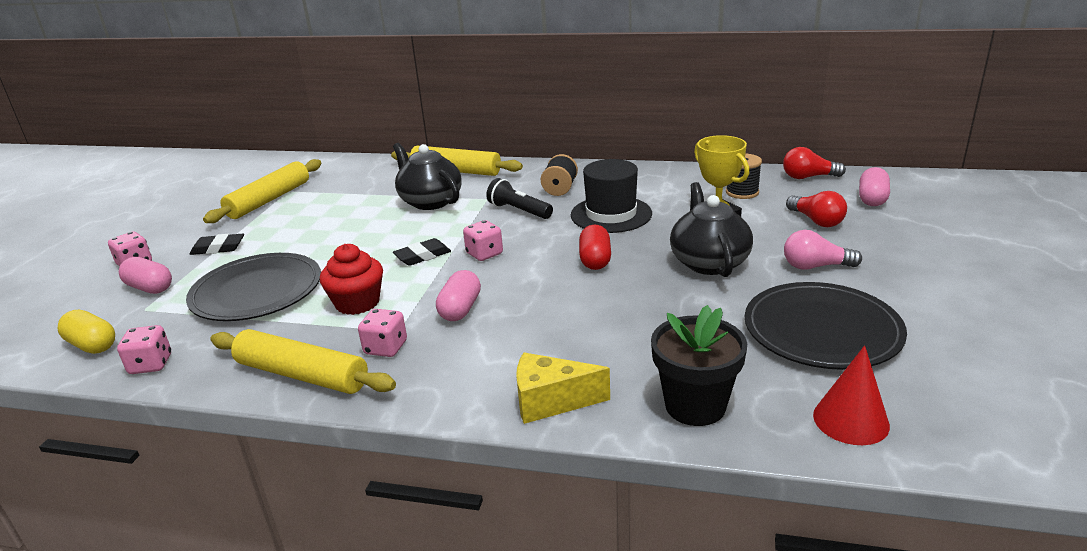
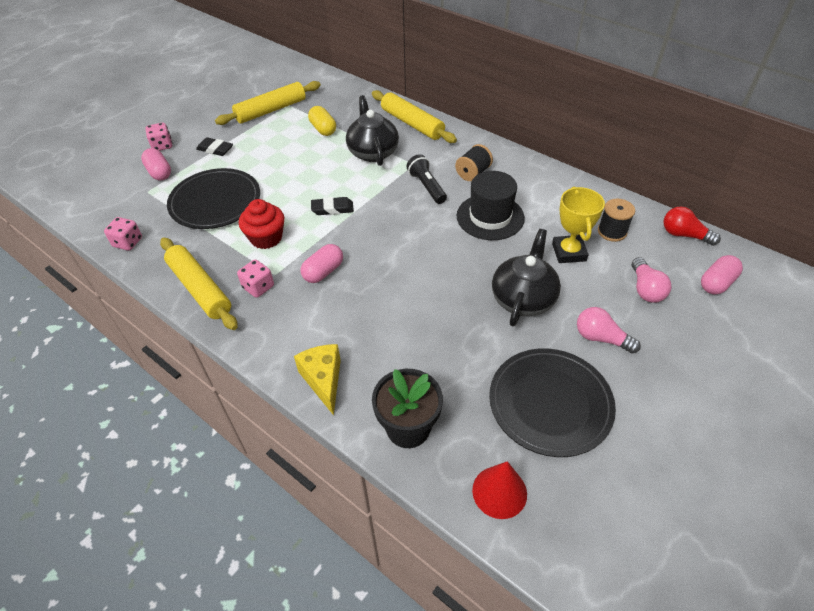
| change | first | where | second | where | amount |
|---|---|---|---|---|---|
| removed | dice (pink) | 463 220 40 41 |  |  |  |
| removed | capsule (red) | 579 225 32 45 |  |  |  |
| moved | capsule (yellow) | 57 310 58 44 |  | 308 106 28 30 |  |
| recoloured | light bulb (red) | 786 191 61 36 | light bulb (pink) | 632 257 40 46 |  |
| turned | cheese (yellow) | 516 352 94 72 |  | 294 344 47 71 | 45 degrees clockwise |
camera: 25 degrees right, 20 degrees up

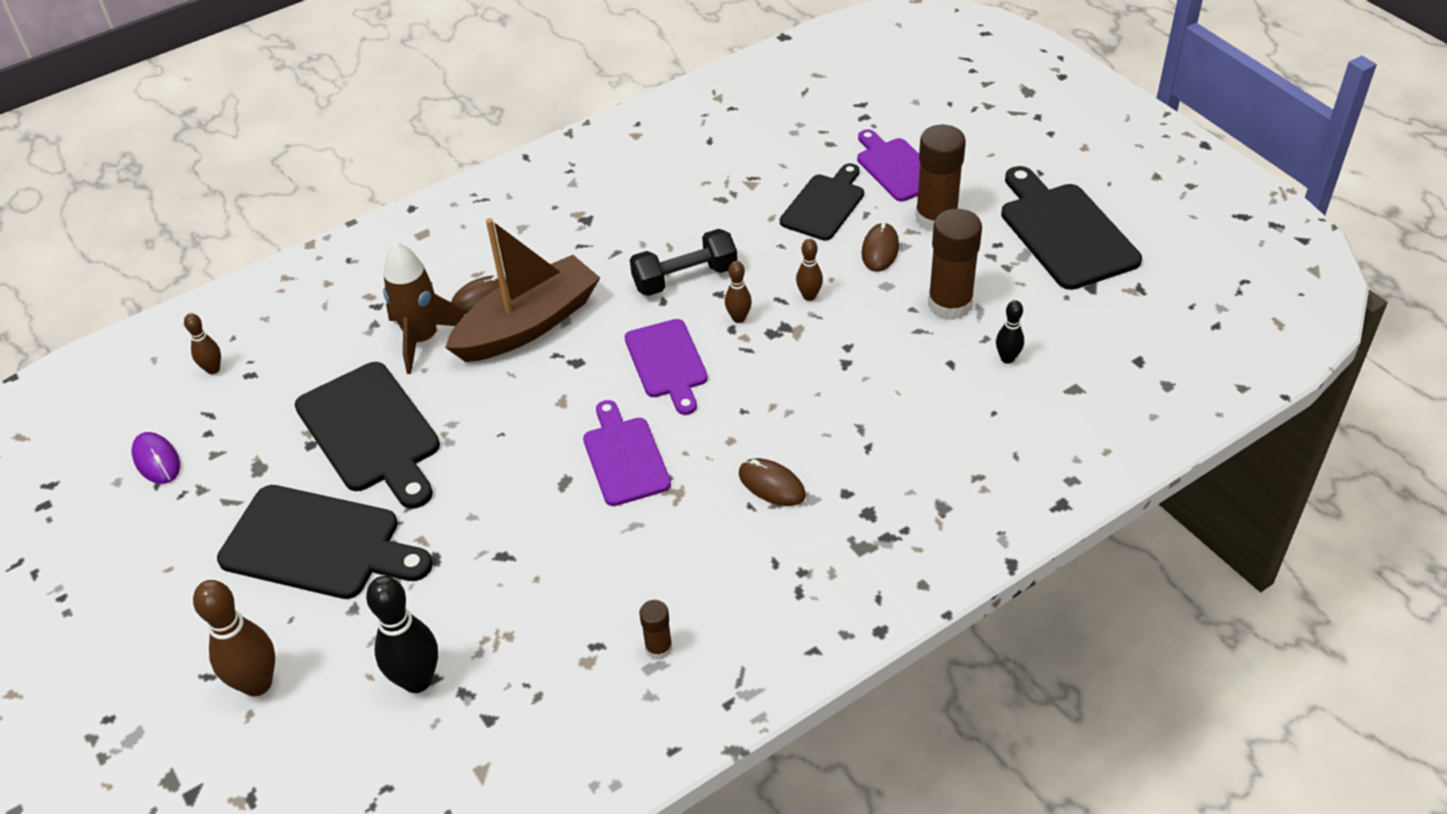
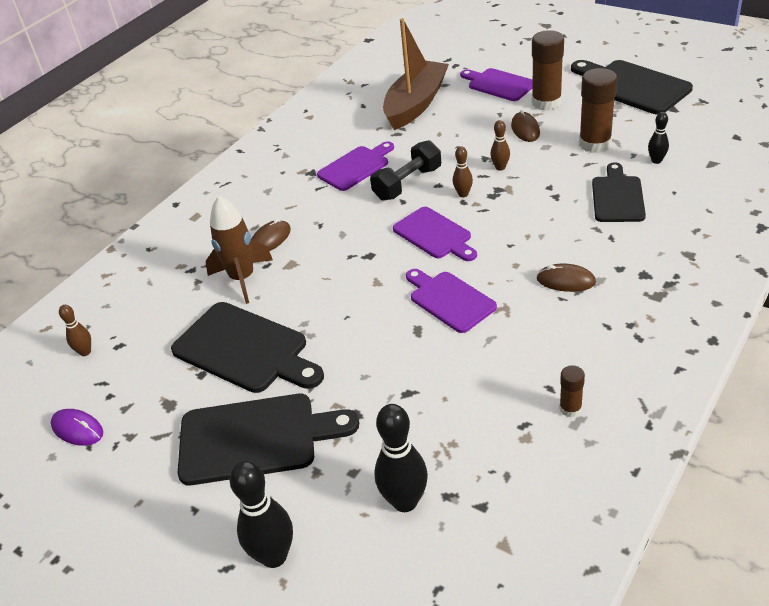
| change | first | where | second | where | amount |
|---|---|---|---|---|---|
| added |  |  | cutting board (purple) | 317 141 77 50 |  |
| moved | boat (brown) | 445 218 155 144 |  | 383 18 66 112 |  |
| moved | cutting board (black) | 780 163 84 78 |  | 592 162 54 60 |  |
| recoloured | bowling pin (brown) | 193 580 82 116 | bowling pin (black) | 230 461 63 107 |  |
camera: 20 degrees left, 5 degrees down

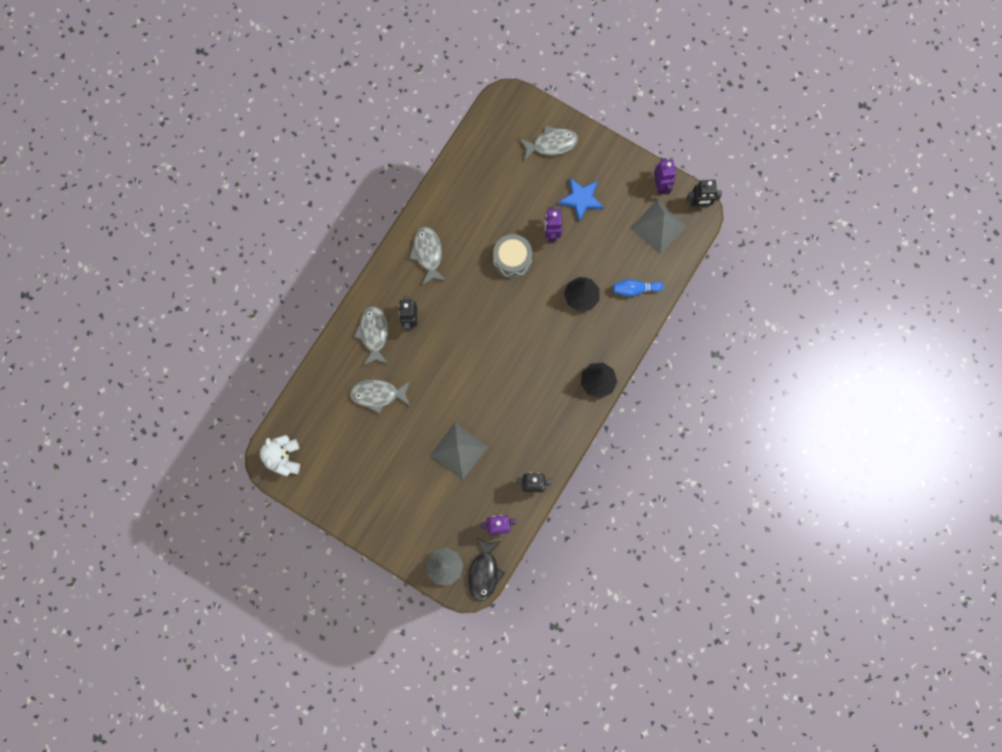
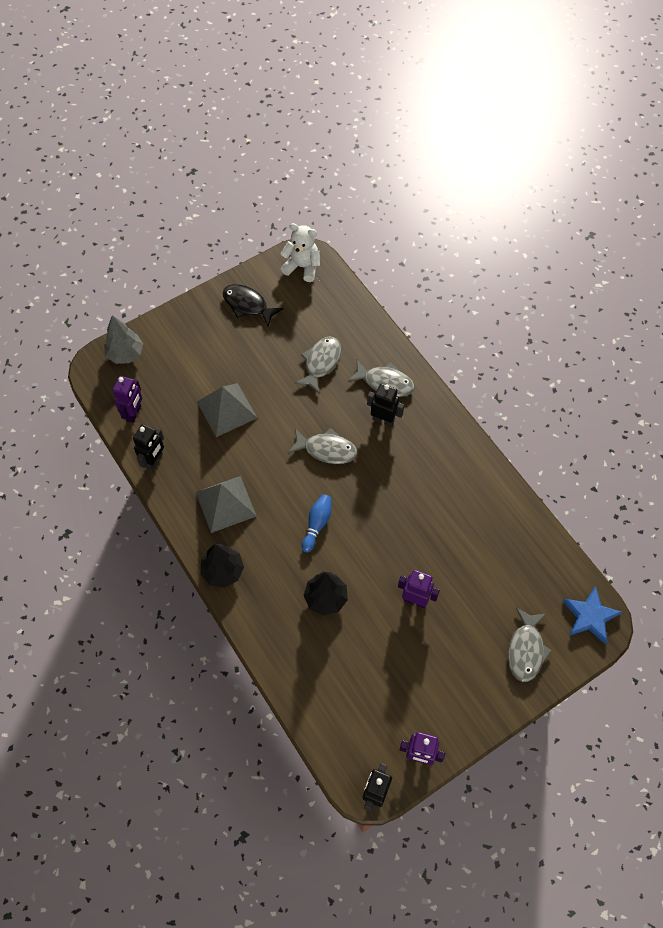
| change | first | where | second | where | amount |
|---|---|---|---|---|---|
| removed | drum (grey) | 493 234 39 44 |  |  |  |
| moved | fish (grey) | 409 227 37 58 |  | 288 428 69 36 |  |
| moved | fish (black) | 468 537 37 64 |  | 223 284 60 43 |  |
| moved | star (blue) | 558 178 46 44 |  | 563 586 59 58 |  |
| moved | bowling pin (blue) | 613 279 51 18 |  | 302 494 30 59 |  |
| moved | pyramid (grey) | 631 200 56 54 |  | 196 476 60 57 |  |
camera: 115 degrees right, 15 degrees down

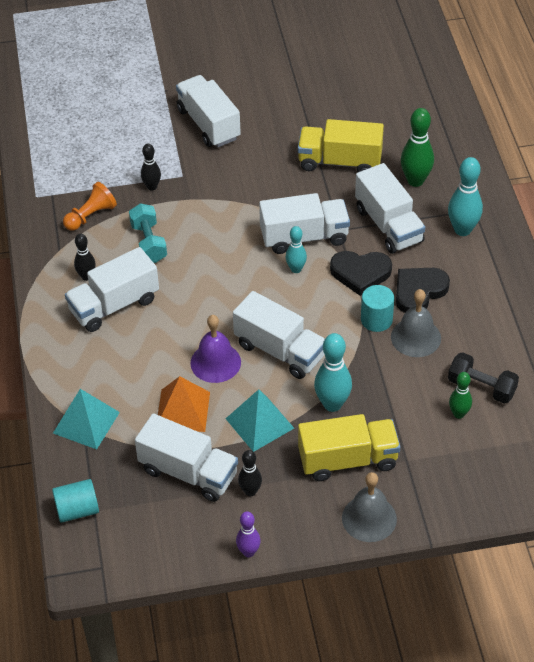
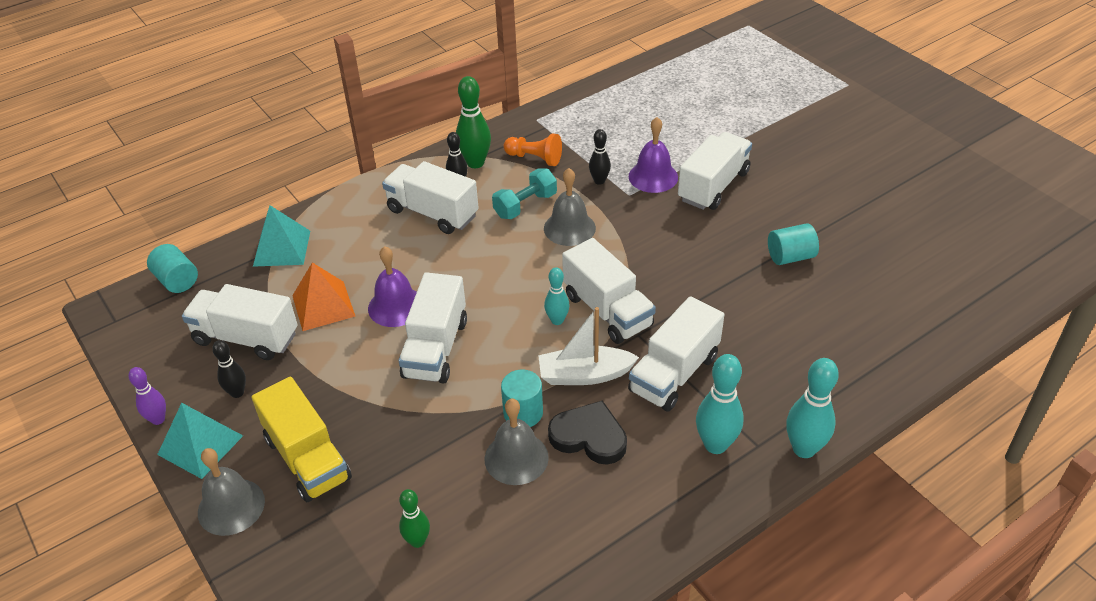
| change | first | where | second | where | amount |
|---|---|---|---|---|---|
| removed | truck (yellow) | 298 119 86 53 |  |  |  |
| removed | dumbbell (black) | 448 352 71 52 |  |  |  |
| added |  |  | bell (grey) | 544 168 52 78 |  |
| added |  |  | bell (purple) | 629 117 49 76 |  |
| added |  |  | cylinder (turquoise) | 768 223 51 42 |  |
| moved | pyramid (turquoise) | 226 389 68 63 |  | 157 403 86 76 |  |
| moved | bowling pin (turquoise) | 314 333 38 79 |  | 786 358 53 100 |  |
| moved | bowling pin (green) | 401 108 33 79 |  | 456 76 35 92 |  |
| replaced | heart (black) | 330 251 62 45 | boat (white) | 538 307 101 78 |  |
| turned | truck (white) | 135 414 103 88 |  | 182 284 116 76 | 105 degrees clockwise |
camera: 65 degrees right, 5 degrees down

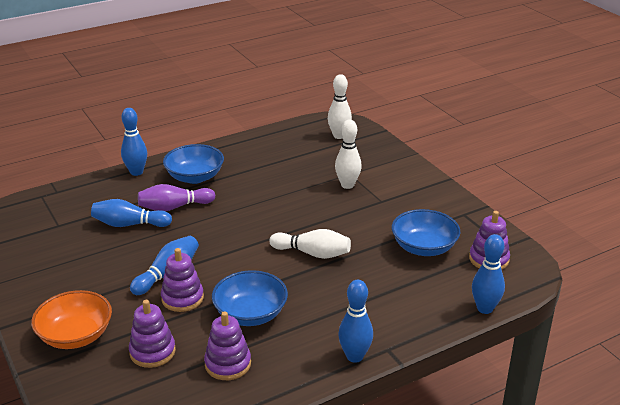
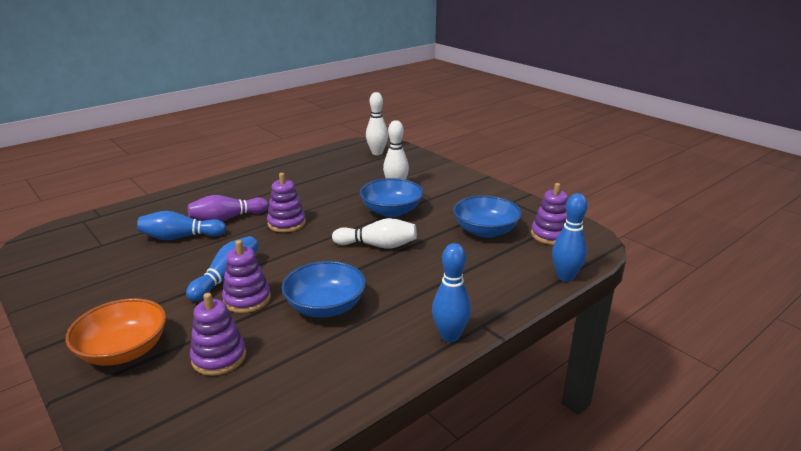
| change | first | where | second | where | amount |
|---|---|---|---|---|---|
| removed | bowling pin (blue) | 121 108 26 68 |  |  |  |
| moved | bowl (blue) | 163 144 61 40 |  | 360 178 64 39 |  |
| moved | stacking toy (purple) | 204 311 47 69 |  | 267 173 39 59 |  |
camera: 10 degrees left, 5 degrees down

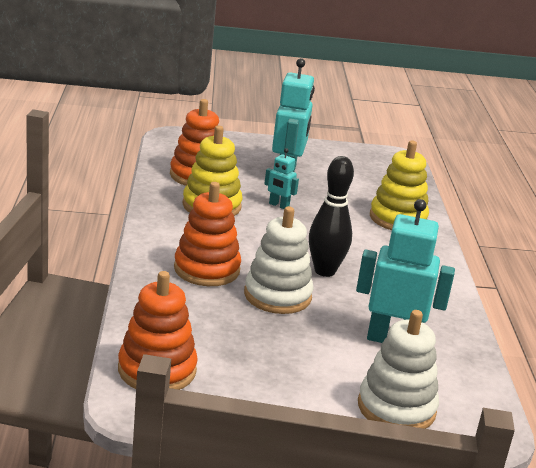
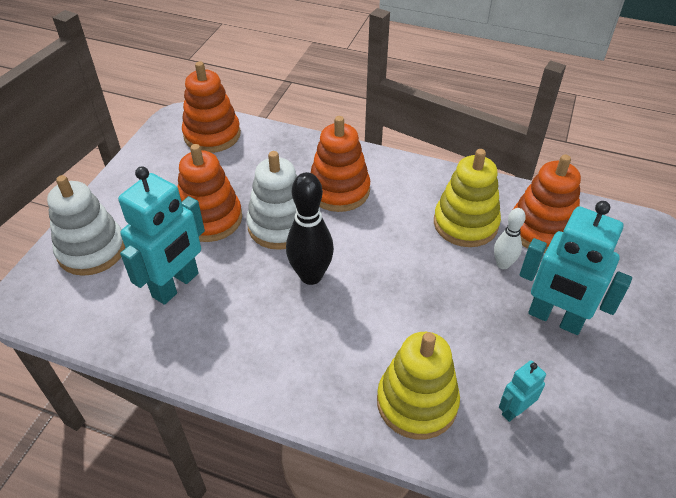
| change | first | where | second | where | amount |
|---|---|---|---|---|---|
| added |  |  | stacking toy (orange) | 177 144 65 98 |  |
| added |  |  | bowling pin (white) | 494 208 32 61 |  |
| moved | robot (turquoise) | 264 148 35 61 |  | 499 361 47 61 |  |
camera: 115 degrees right, 20 degrees up

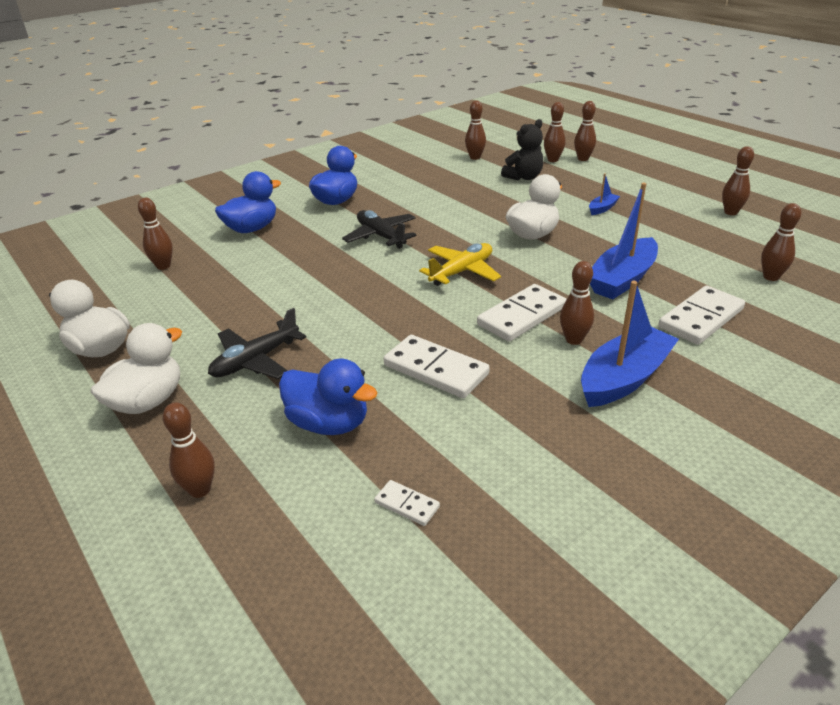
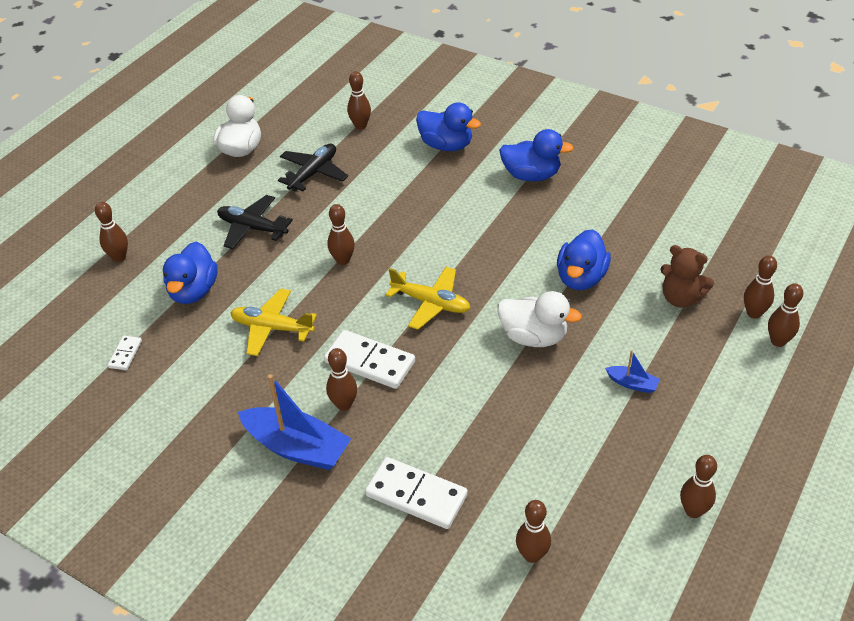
| change | first | where | second | where | amount |
|---|---|---|---|---|---|
| removed | duck (white) | 91 323 91 91 |  |  |  |
| removed | boat (blue) | 590 183 68 117 |  |  |  |
| added |  |  | duck (blue) | 557 229 54 61 |  |
| moved | plane (black) | 342 210 75 39 |  | 278 144 70 48 |  |
| moved | bowling pin (brown) | 465 100 21 60 |  | 327 204 28 61 |  |
| replaced | domino (white) | 383 335 107 63 | plane (yellow) | 231 289 86 67 |  |
| recoloured | teddy bear (black) | 501 119 42 62 | teddy bear (brown) | 660 245 54 63 |  |
camera: 70 degrees right, 10 degrees up

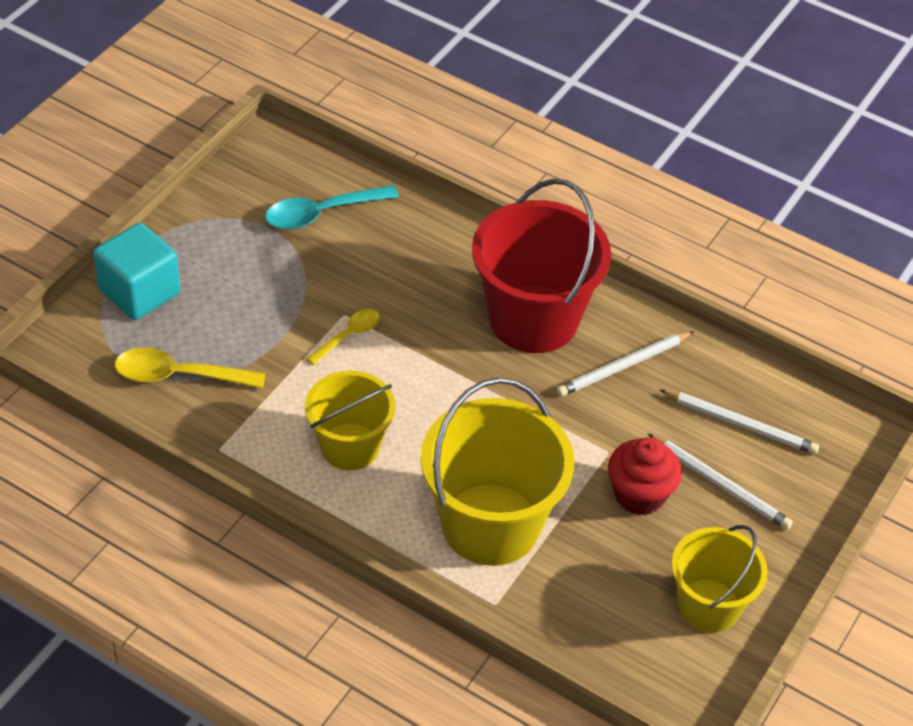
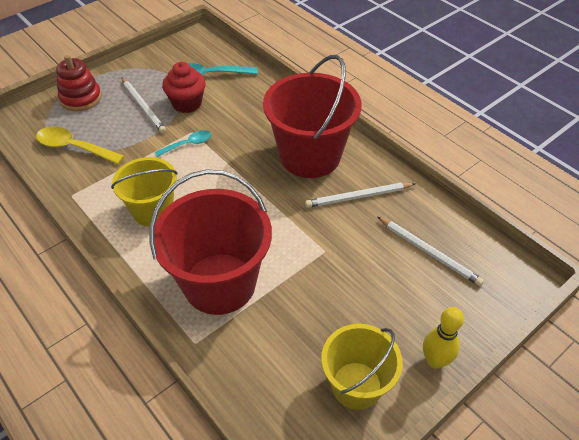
| change | first | where | second | where | amount |
|---|---|---|---|---|---|
| added |  |  | bowling pin (yellow) | 423 307 41 62 |  |
| moved | cupcake (red) | 608 437 74 79 |  | 162 62 44 51 |  |
| moved | pencil (white) | 648 434 145 96 |  | 121 77 45 56 |  |
| replaced | cube (turquoise) | 93 223 88 97 | stacking toy (red) | 56 55 46 56 |  |
| recoloured | spoon (yellow) | 306 309 74 56 | spoon (turquoise) | 155 130 56 27 |  |
| recoloured | bucket (yellow) | 420 377 154 189 | bucket (red) | 149 169 123 146 |  |
camera: 20 degrees right, 0 degrees up

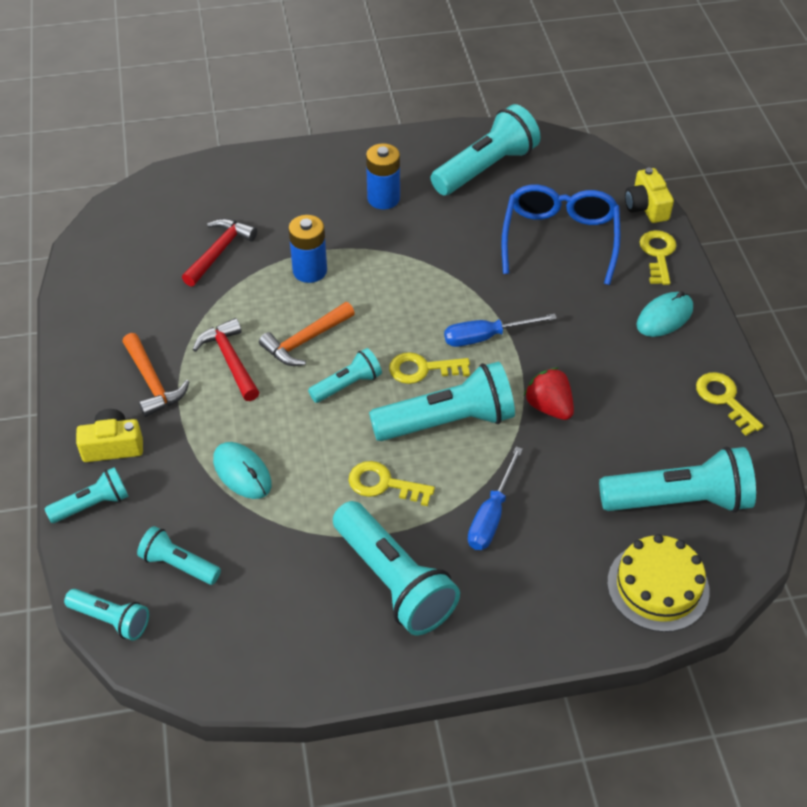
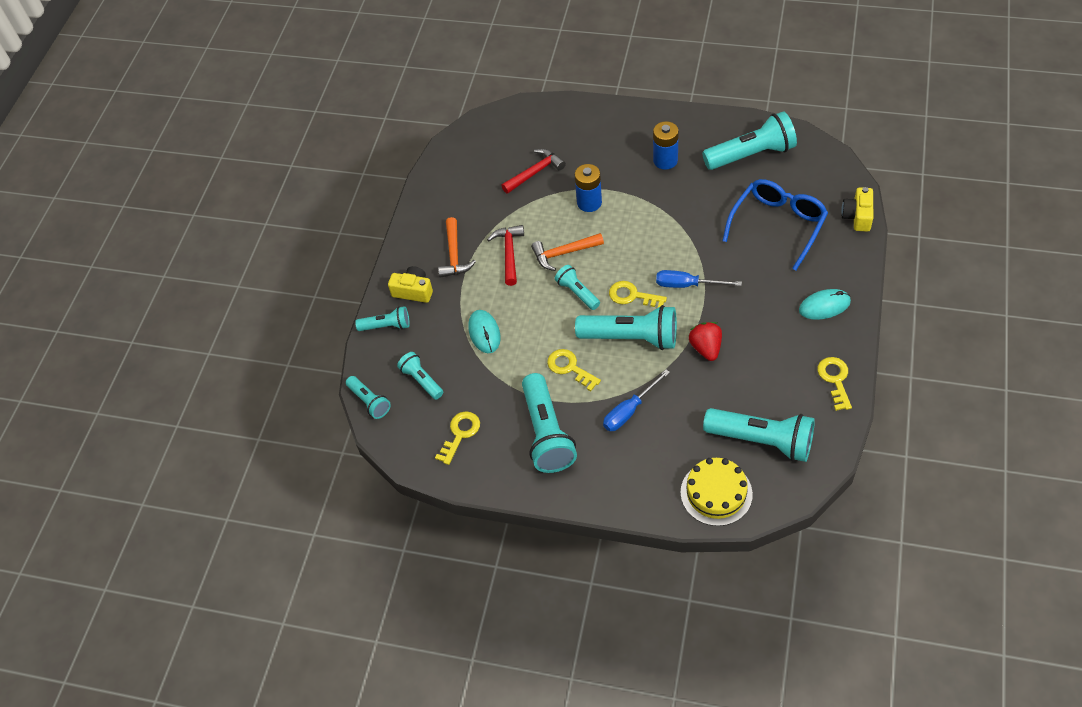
| change | first | where | second | where | amount |
|---|---|---|---|---|---|
| moved | key (yellow) | 640 230 37 55 |  | 435 411 45 54 |  |
| turned | flashlight (turquoise) | 308 348 74 55 |  | 555 265 45 45 | 120 degrees counterclockwise |
camera: 30 degrees right, 5 degrees up

